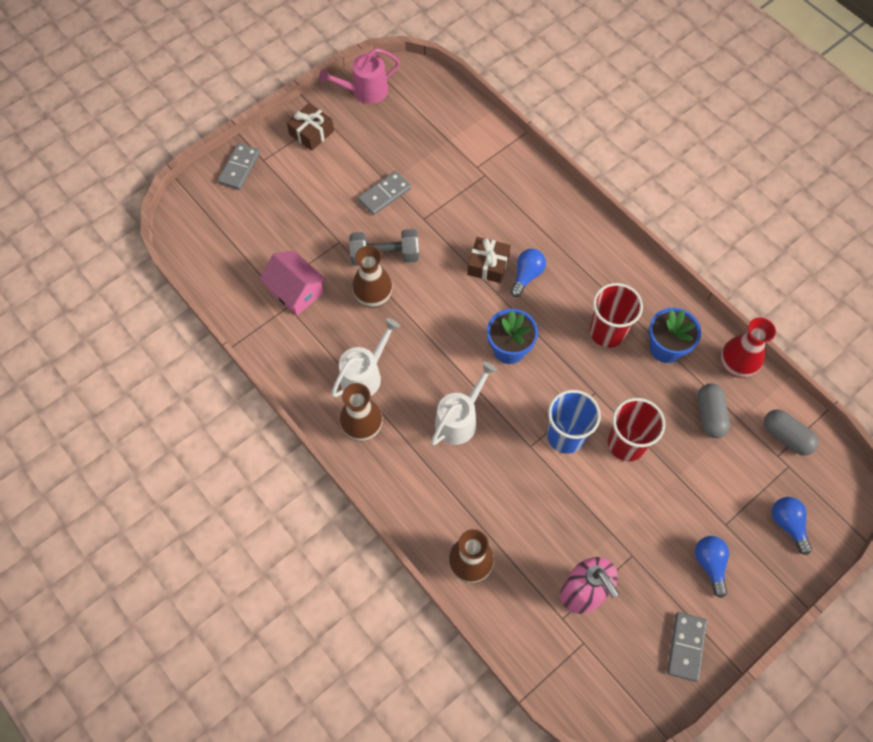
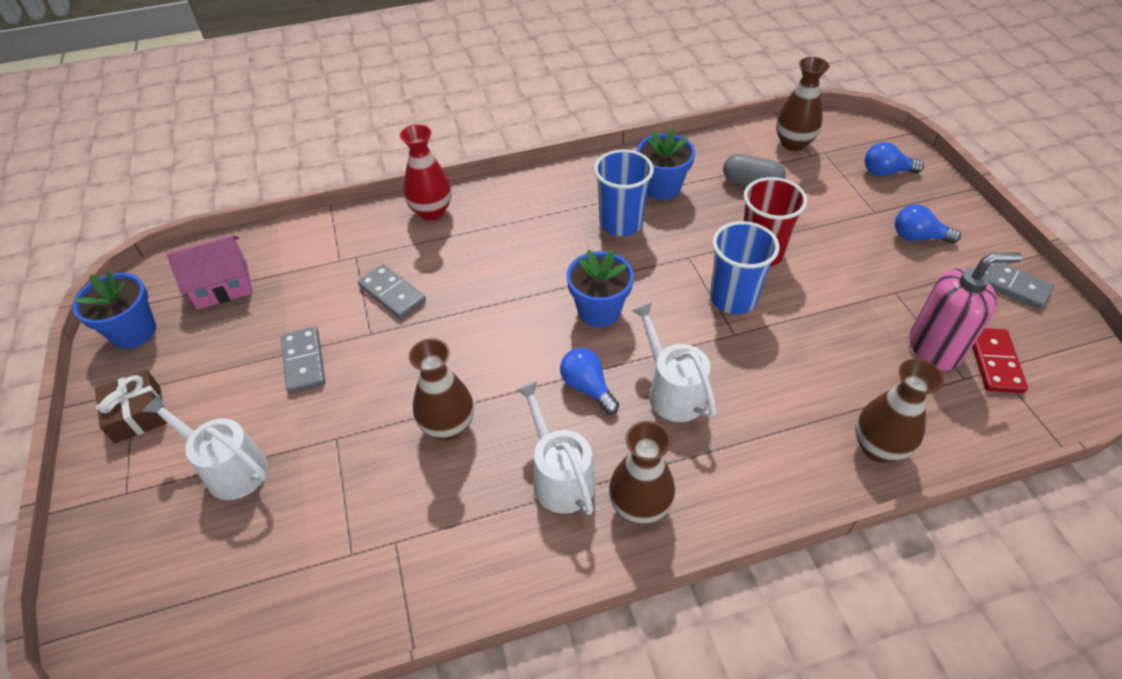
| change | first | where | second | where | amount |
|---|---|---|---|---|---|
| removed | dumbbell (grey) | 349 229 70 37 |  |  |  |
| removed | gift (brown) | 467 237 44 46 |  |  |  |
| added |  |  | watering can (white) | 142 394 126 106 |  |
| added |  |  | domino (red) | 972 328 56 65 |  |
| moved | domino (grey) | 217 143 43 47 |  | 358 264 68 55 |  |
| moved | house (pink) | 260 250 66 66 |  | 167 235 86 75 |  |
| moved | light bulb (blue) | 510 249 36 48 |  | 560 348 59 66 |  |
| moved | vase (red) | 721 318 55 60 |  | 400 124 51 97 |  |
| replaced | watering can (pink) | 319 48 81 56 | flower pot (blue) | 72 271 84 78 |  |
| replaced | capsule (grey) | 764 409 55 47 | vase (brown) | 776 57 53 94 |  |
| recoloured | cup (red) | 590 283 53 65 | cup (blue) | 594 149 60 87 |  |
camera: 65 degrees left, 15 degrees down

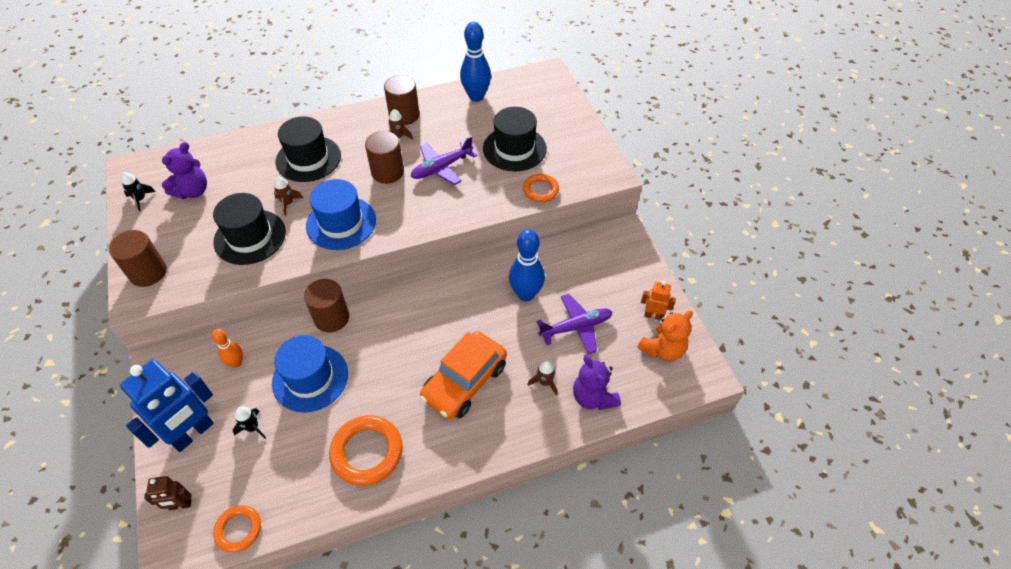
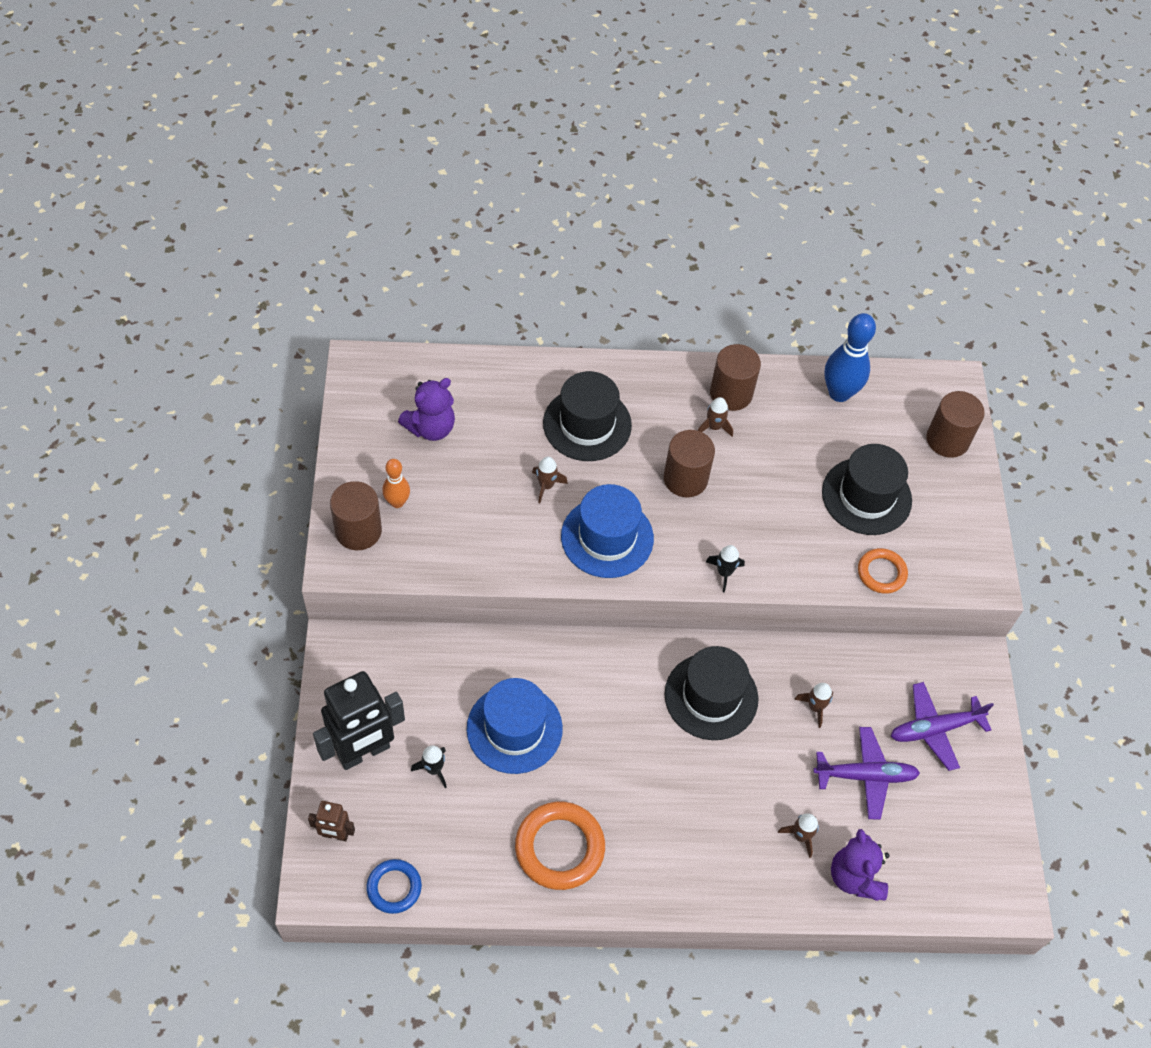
| change | first | where | second | where | amount |
|---|---|---|---|---|---|
| removed | car (orange) | 420 331 87 88 |  |  |  |
| removed | teddy bear (orange) | 638 311 55 50 |  |  |  |
| removed | robot (orange) | 641 281 35 39 |  |  |  |
| moved | rocket (black) | 121 172 34 39 |  | 706 545 39 48 |  |
| moved | bowling pin (orange) | 212 329 31 39 |  | 382 459 28 49 |  |
| moved | hat (black) | 213 193 73 72 |  | 665 646 94 94 |  |
| moved | cylinder (brown) | 304 279 45 53 |  | 926 391 59 67 |  |
| moved | plane (purple) | 411 136 66 49 |  | 891 682 103 89 |  |
| replaced | bowling pin (blue) | 509 229 36 72 | rocket (brown) | 794 683 39 45 |  |
| recoloured | robot (blue) | 120 360 94 92 | robot (black) | 313 671 92 99 |  |
| recoloured | ring (orange) | 213 505 48 48 | ring (blue) | 366 859 56 55 |  |
camera: 15 degrees right, 5 degrees up

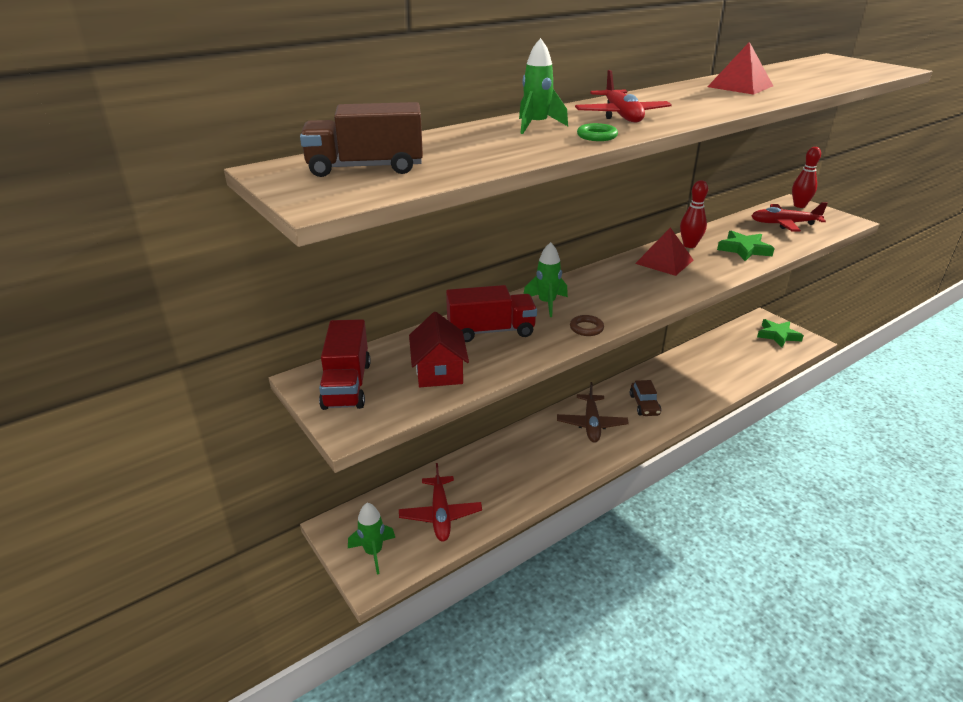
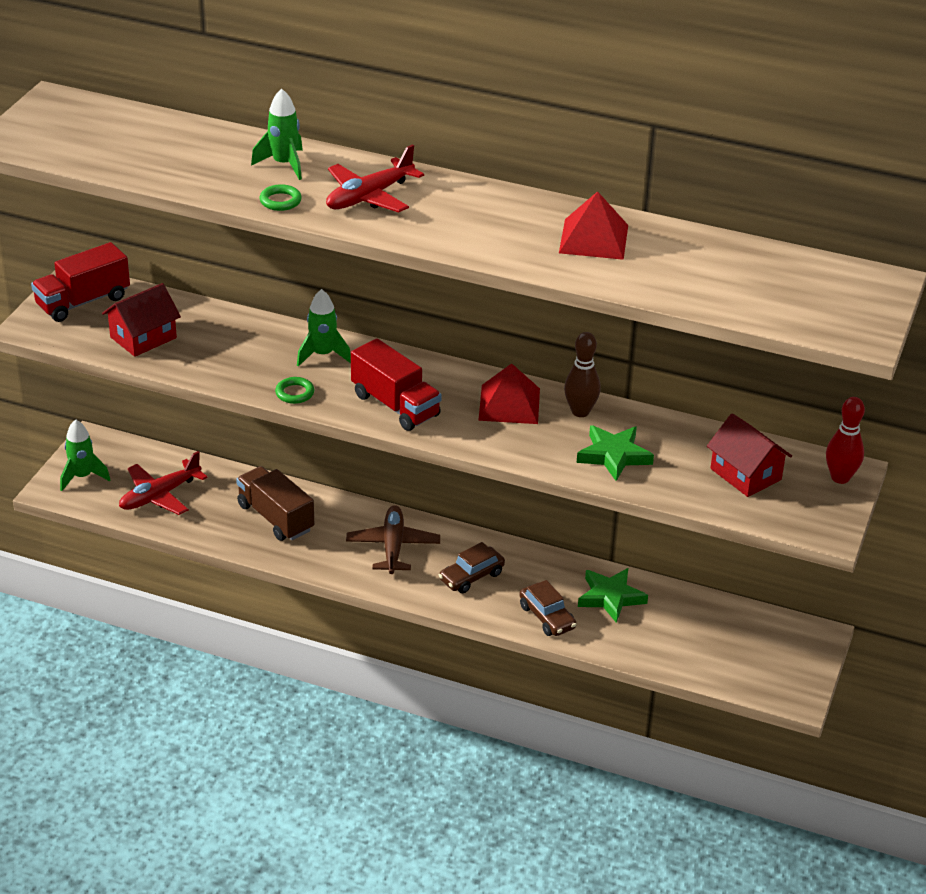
| change | first | where | second | where | amount |
|---|---|---|---|---|---|
| added |  |  | car (brown) | 519 580 58 56 |  |
| moved | truck (brown) | 300 102 123 75 |  | 236 466 78 75 |  |
| moved | truck (red) | 446 285 91 57 |  | 351 338 91 93 |  |
| moved | star (green) | 757 319 47 28 |  | 578 568 70 55 |  |
| replaced | plane (red) | 751 202 77 30 | house (red) | 707 413 85 84 |  |
| recoloured | ring (brown) | 570 315 34 21 | ring (green) | 275 377 39 27 |  |
| recoloured | bowling pin (red) | 680 180 28 68 | bowling pin (brown) | 564 332 37 85 |  |
| turned | plane (brown) | 557 382 72 61 |  | 346 505 94 69 | 120 degrees clockwise |
camera: 55 degrees right, 5 degrees up

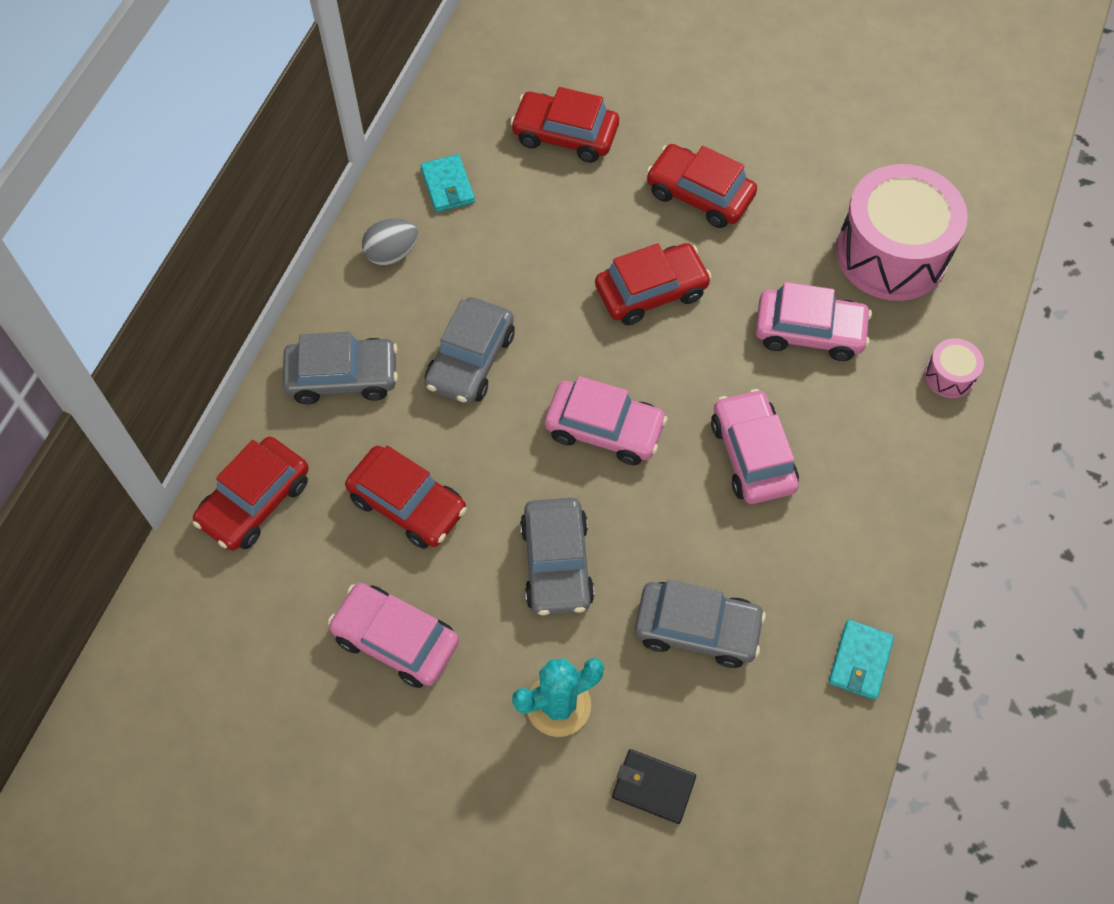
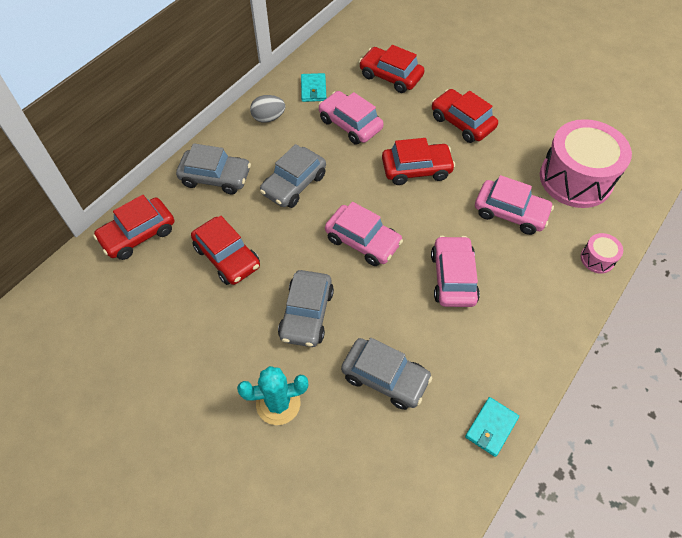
| change | first | where | second | where | amount |
|---|---|---|---|---|---|
| removed | wallet (black) | 612 749 84 75 |  |  |  |
| moved | car (pink) | 328 583 131 105 |  | 319 91 65 54 |  |
camera: 15 degrees right, 5 degrees down

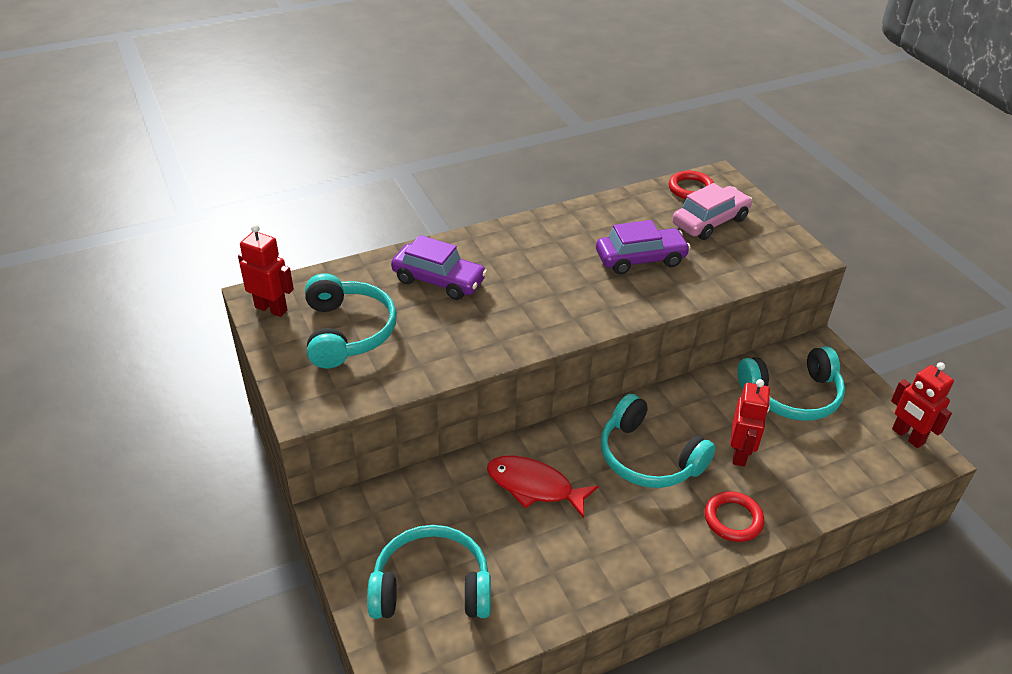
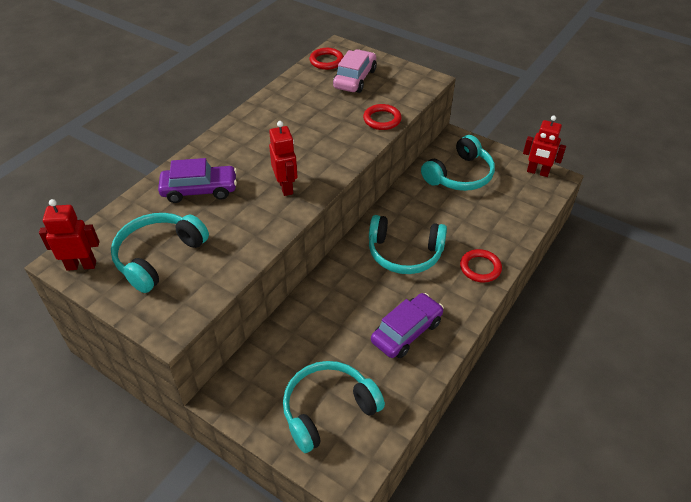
| change | first | where | second | where | amount |
|---|---|---|---|---|---|
| removed | fish (red) | 487 455 112 63 |  |  |  |
| added |  |  | ring (red) | 363 104 39 26 |  |
| moved | car (purple) | 596 220 95 54 |  | 371 293 73 65 |  |
| moved | robot (red) | 730 379 40 88 |  | 269 121 28 75 |  |
| turned | headphones (turquoise) | 305 273 92 95 |  | 111 213 98 80 | 105 degrees counterclockwise |
camera: 30 degrees left, 5 degrees up

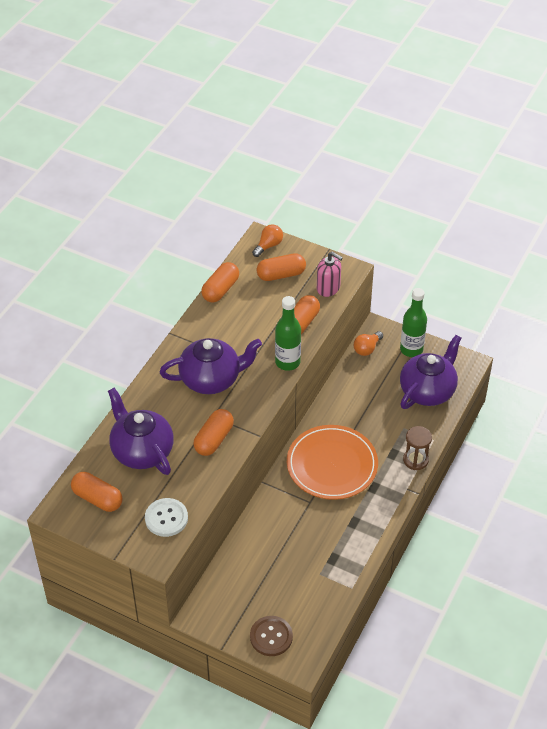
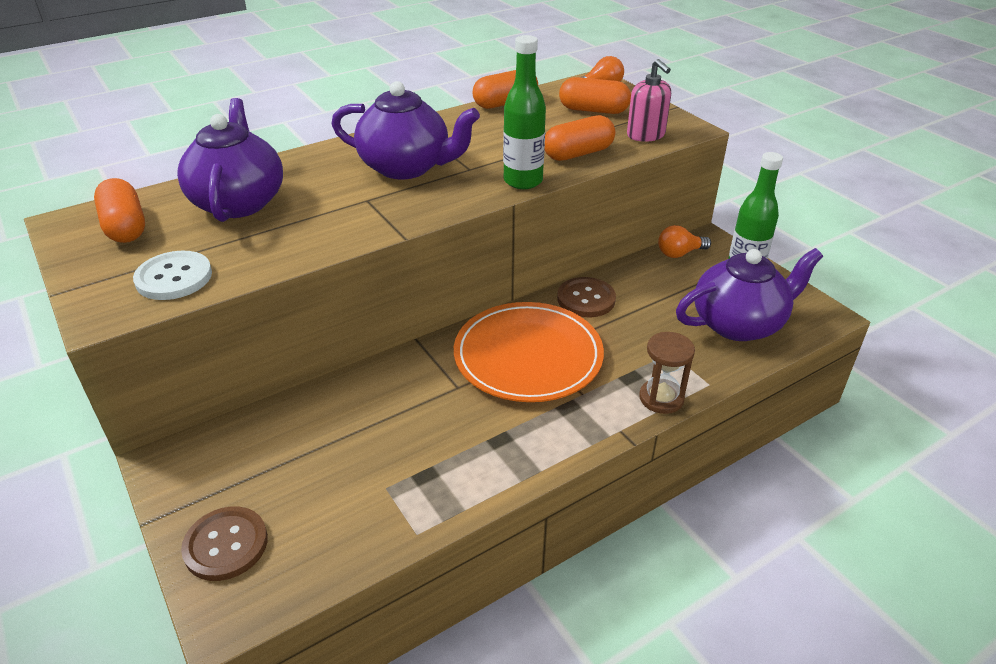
| change | first | where | second | where | amount |
|---|---|---|---|---|---|
| removed | capsule (orange) | 193 409 41 47 |  |  |  |
| added |  |  | button (brown) | 557 277 59 40 |  |
camera: 30 degrees right, 10 degrees down

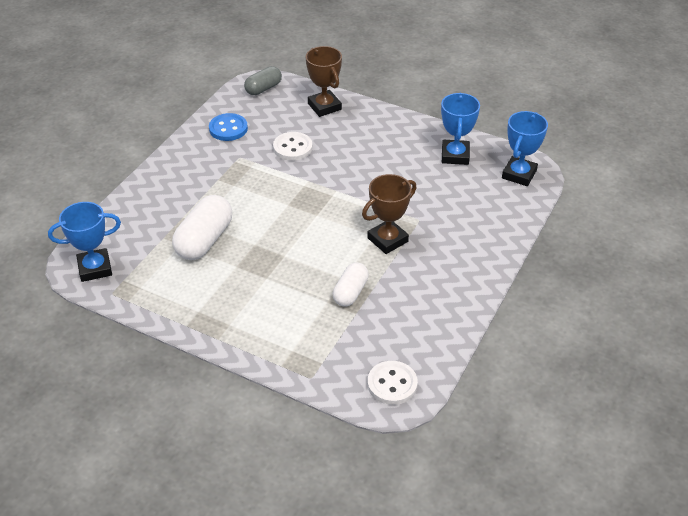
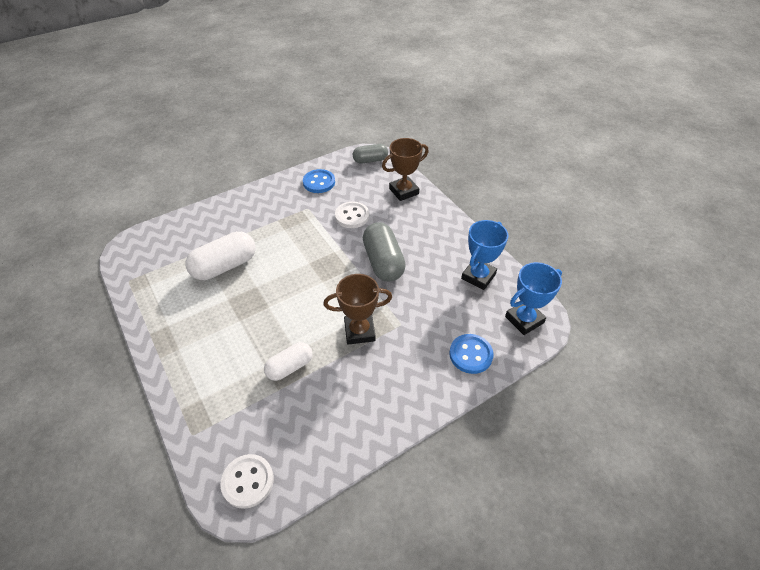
| change | first | where | second | where | amount |
|---|---|---|---|---|---|
| removed | trophy (blue) | 48 202 73 80 |  |  |  |
| added |  |  | capsule (grey) | 363 222 43 60 |  |
| added |  |  | button (blue) | 449 334 45 40 |  |
| turned | trophy (brown) | 306 46 36 71 |  | 382 138 47 63 | 60 degrees clockwise |
camera: 30 degrees right, 5 degrees up

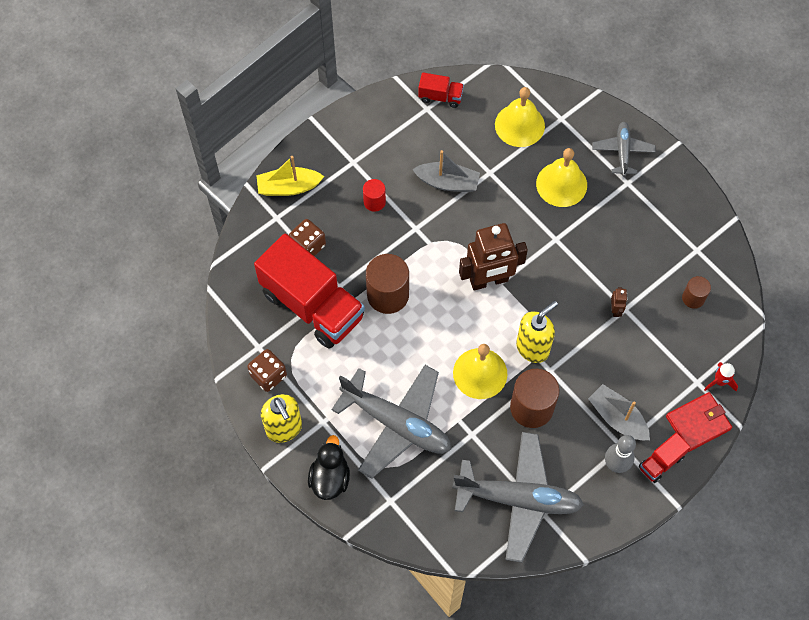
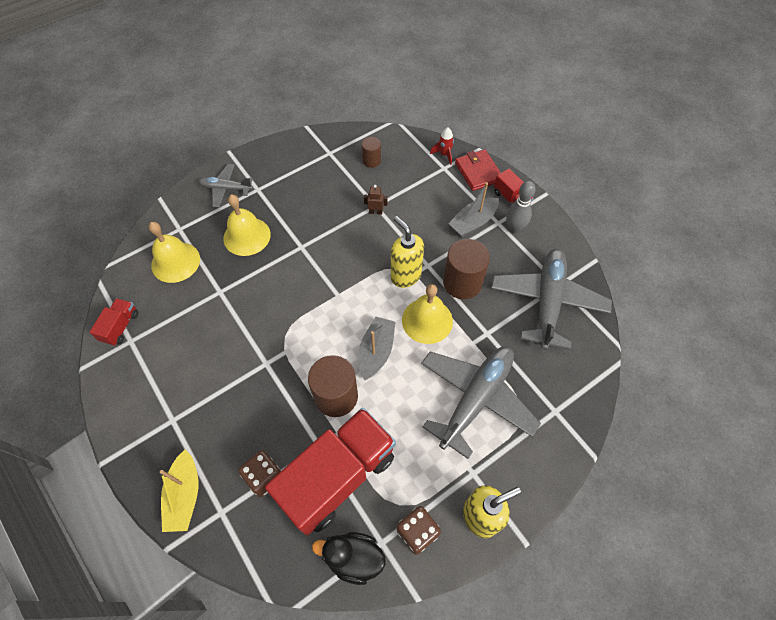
| change | first | where | second | where | amount |
|---|---|---|---|---|---|
| removed | cylinder (red) | 363 179 23 33 |  |  |  |
| removed | robot (brown) | 459 223 69 68 |  |  |  |
| moved | duck (black) | 308 435 42 65 |  | 312 532 74 53 |  |
| moved | boat (grey) | 412 150 68 42 |  | 358 317 37 64 |  |
camera: 85 degrees left, 5 degrees down

